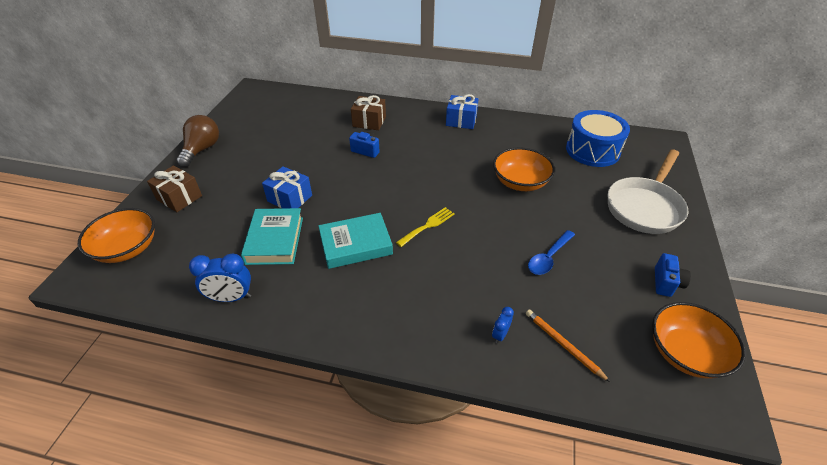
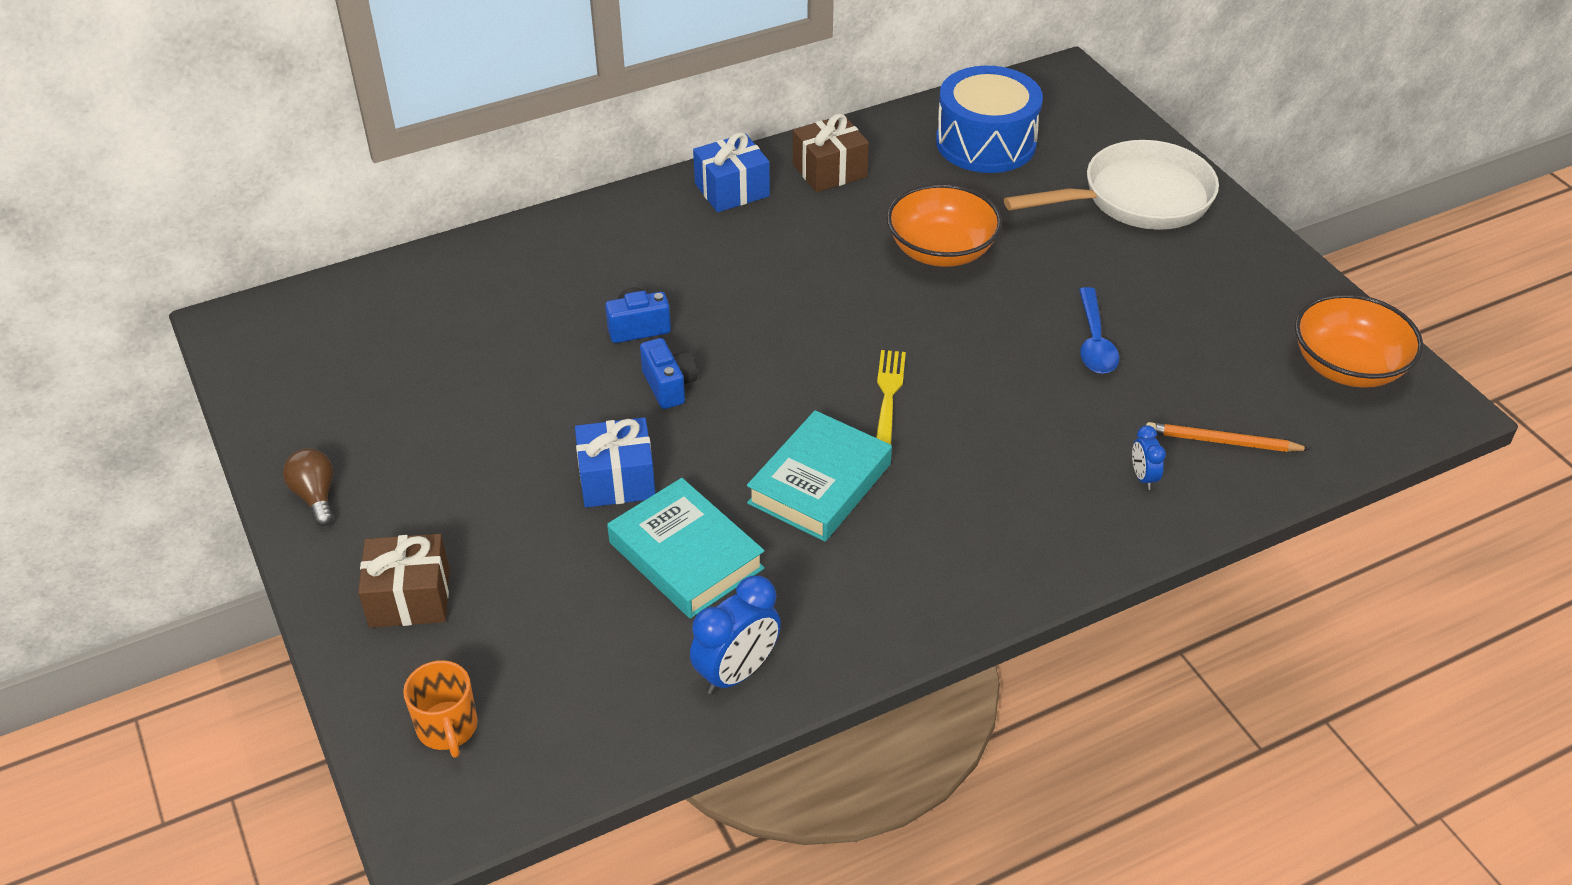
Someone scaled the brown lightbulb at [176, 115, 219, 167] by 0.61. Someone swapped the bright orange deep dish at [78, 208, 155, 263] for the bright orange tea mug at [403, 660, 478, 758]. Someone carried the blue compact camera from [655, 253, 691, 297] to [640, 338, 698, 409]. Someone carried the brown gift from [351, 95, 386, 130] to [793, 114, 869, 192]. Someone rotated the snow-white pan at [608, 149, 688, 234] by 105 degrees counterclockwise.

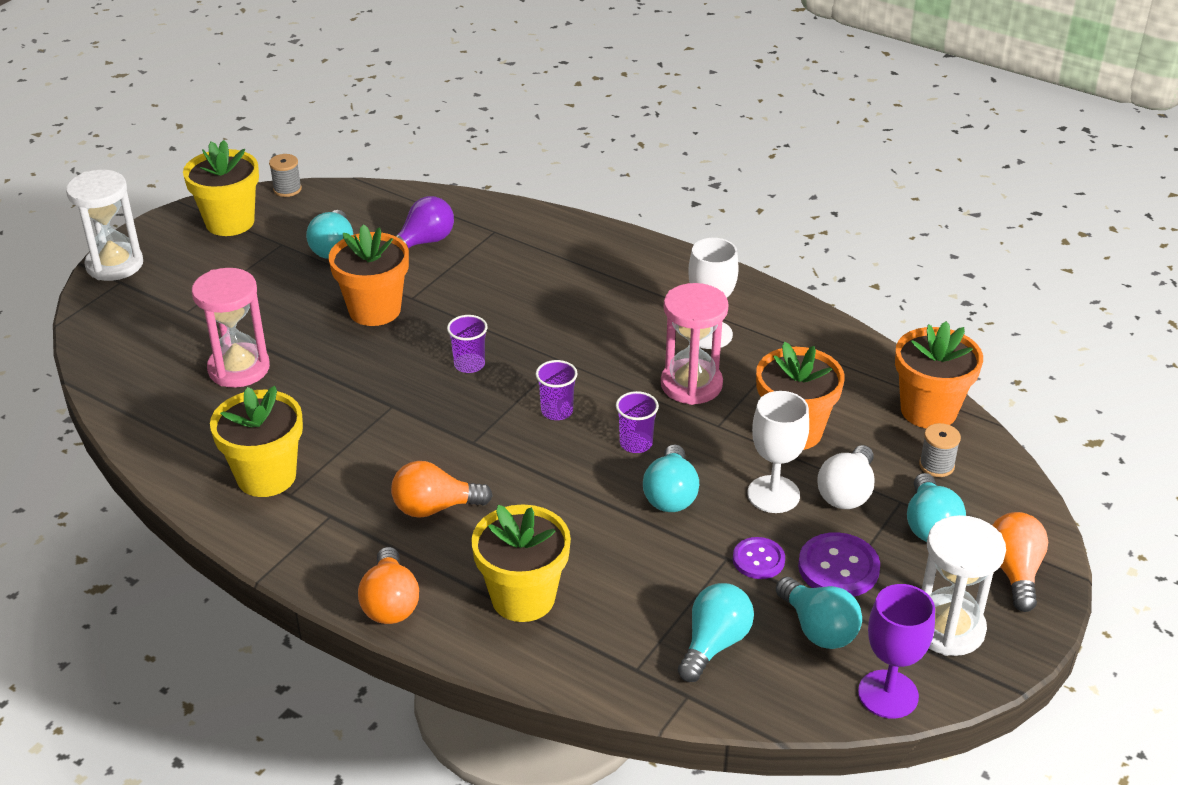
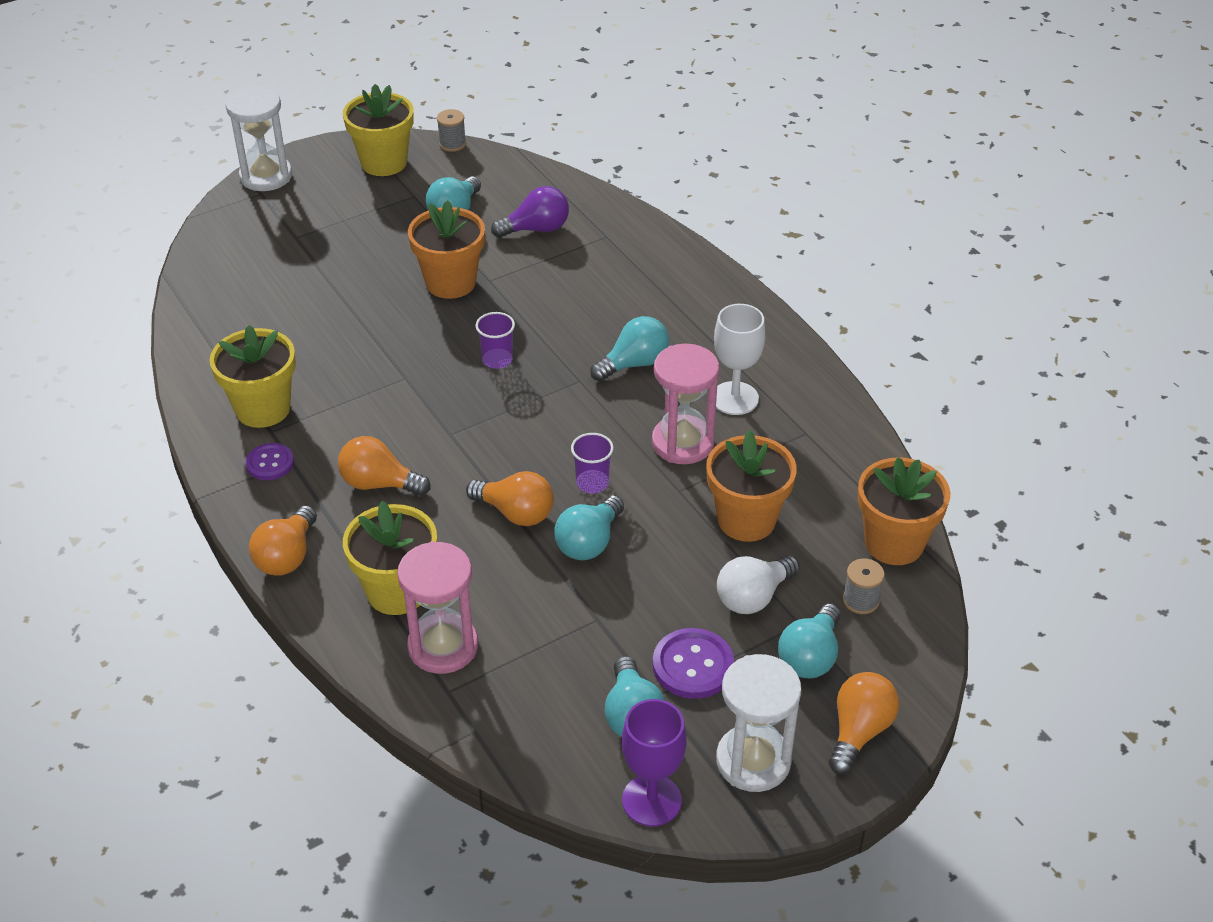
Someone carried the violet button from [733, 537, 785, 579] to [246, 443, 294, 480]. Someone carried the pink sandglass from [192, 268, 270, 388] to [397, 541, 478, 674]. Someone put down the bright orange lightbulb at [466, 471, 554, 526]. Someone carried the turquoise lightbulb from [678, 583, 754, 682] to [590, 316, 669, 382]. Someone took away the violet beaker at [536, 360, 578, 420]. Someone took away the snow-white goblet at [747, 391, 809, 513].

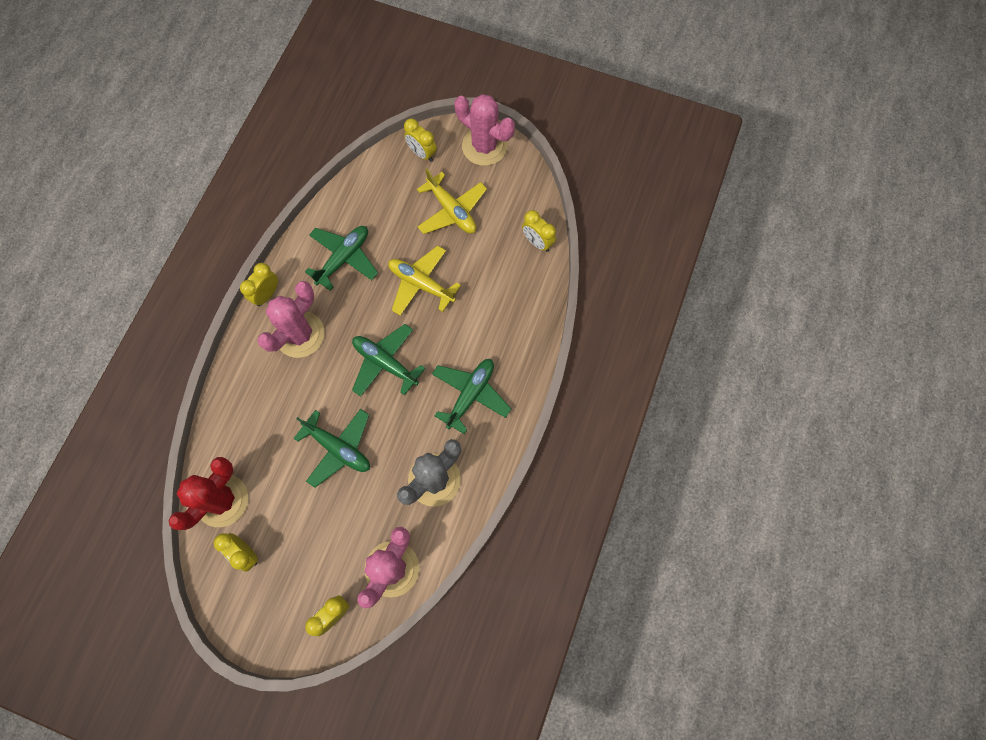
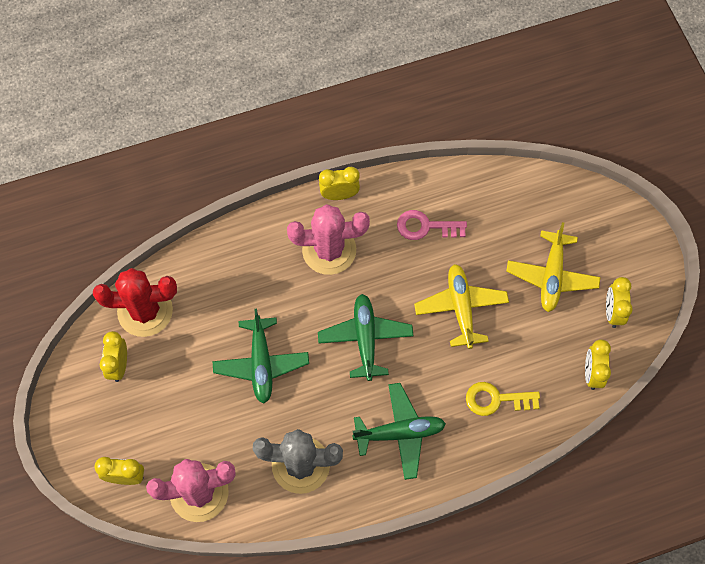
Someone swapped the green toy plane at [305, 226, 378, 291] for the pink key at [397, 210, 467, 240]. Someone put down the golden key at [466, 382, 540, 416]. Someone carried the golden bedside clock from [404, 118, 437, 162] to [606, 277, 633, 328]. Someone took away the pink cactus at [454, 94, 515, 166].

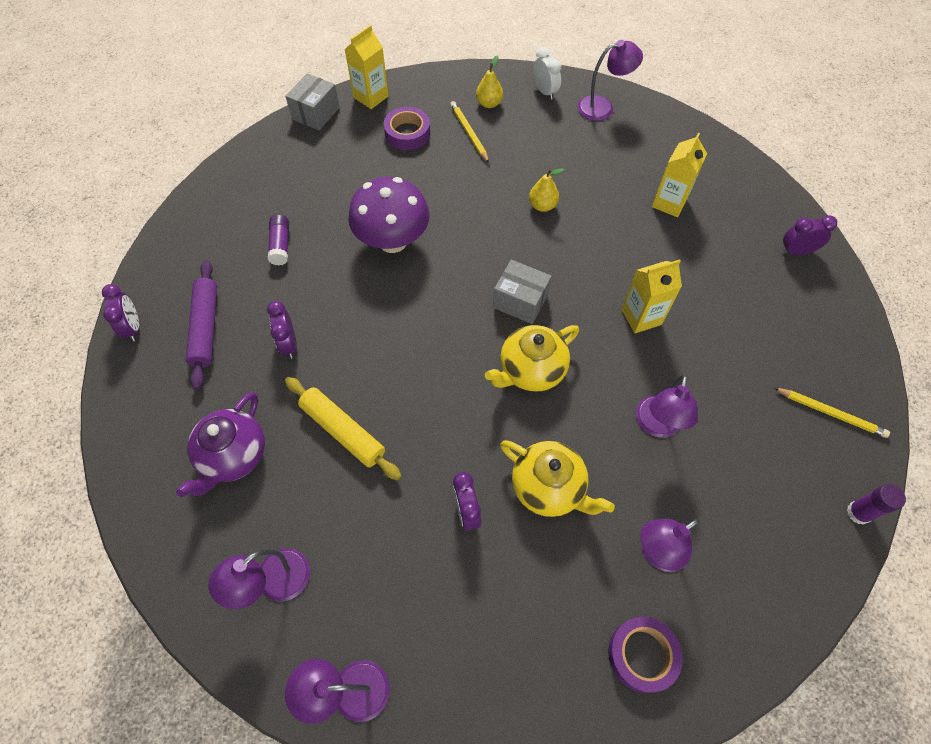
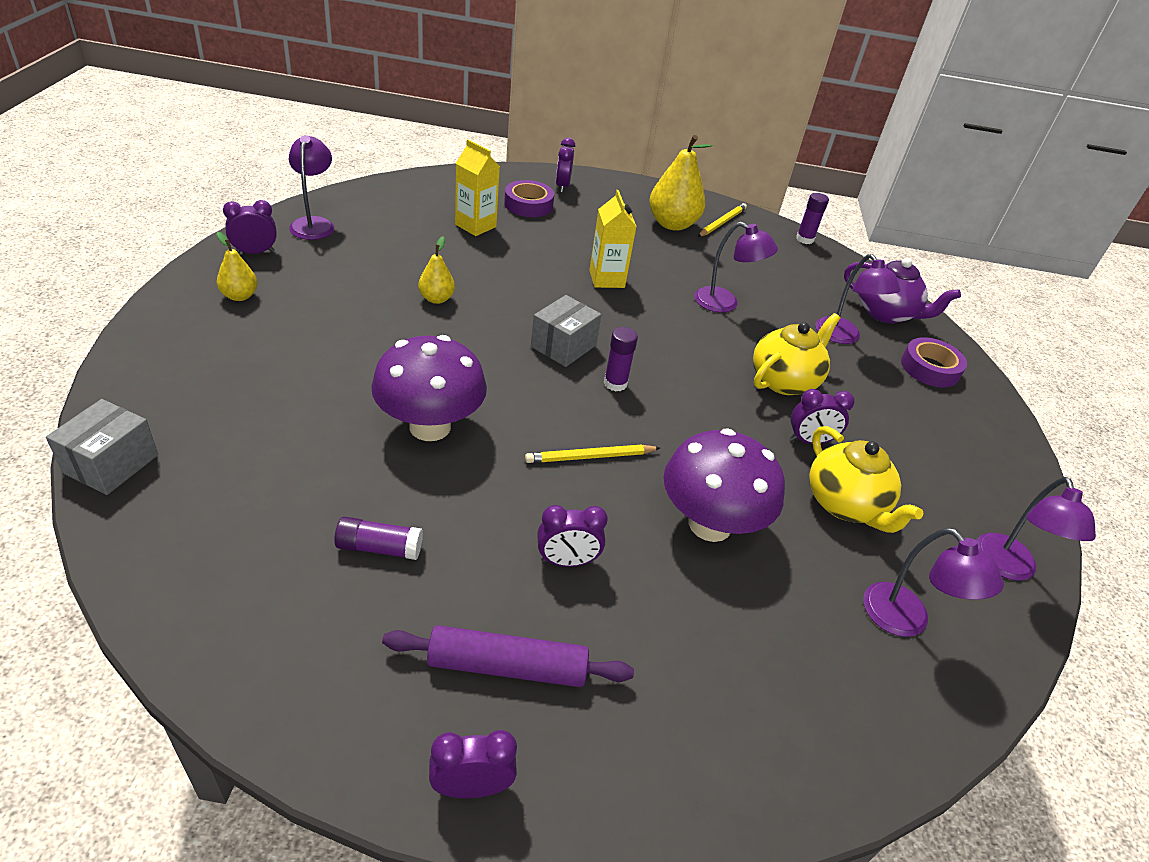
Someone rotated the grey package at [285, 73, 340, 131] by 75 degrees clockwise. Someone repainted the snow-white bedside clock at [533, 47, 562, 100], which became the violet bedside clock at [223, 200, 277, 254]. Someone carried the violet sticky tape from [384, 107, 430, 150] to [504, 180, 554, 217]. Someone carried the golden pencil from [450, 101, 489, 163] to [525, 445, 660, 463]. Someone put down the violet glue stick at [604, 327, 638, 391]. Someone put down the golden pear fruit at [649, 135, 712, 231]. Someone swapped the golden rolling pin at [285, 377, 401, 480] for the violet fungus at [664, 428, 785, 542]. Someone carried the golden china teapot from [485, 325, 579, 392] to [809, 426, 923, 533]. Someone carried the violet china teapot from [176, 392, 265, 497] to [844, 258, 961, 324]. Someone took away the golden juice carton at [345, 25, 389, 109].

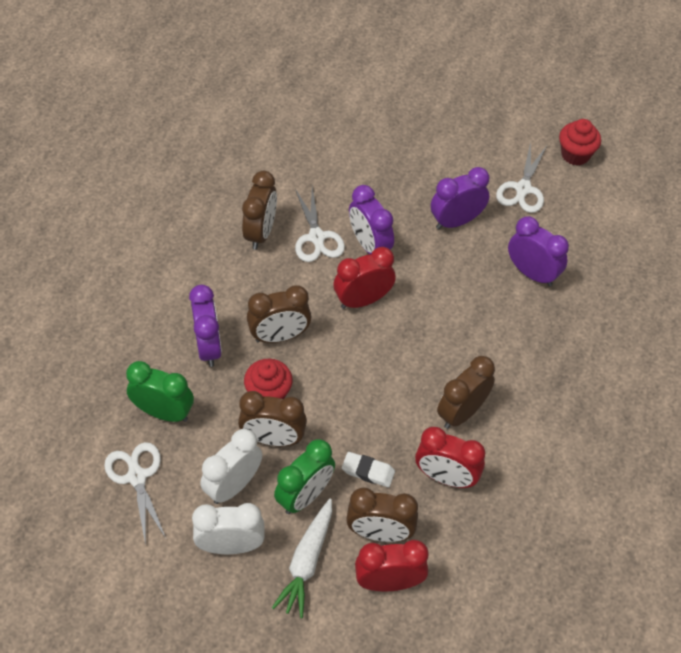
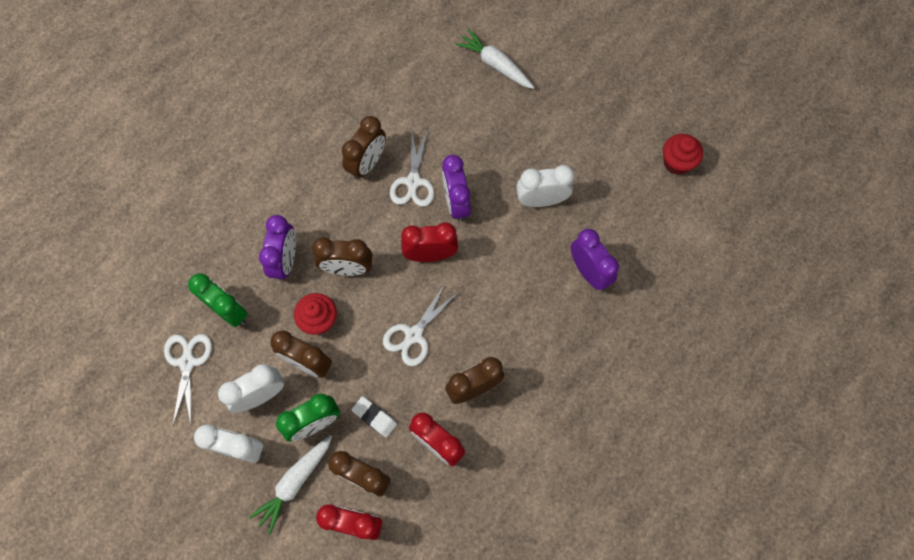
Someone carried the snow-white pair of scissors from [496, 142, 547, 213] to [383, 282, 459, 366]. Someone put down the snow-white carrot at [455, 29, 534, 89]. Someone repainted the violet bedside clock at [431, 167, 489, 229], which became the snow-white bedside clock at [516, 165, 574, 207].

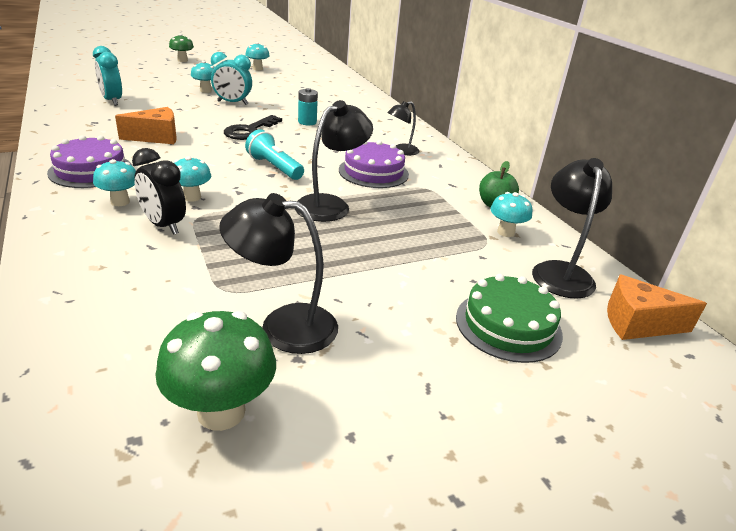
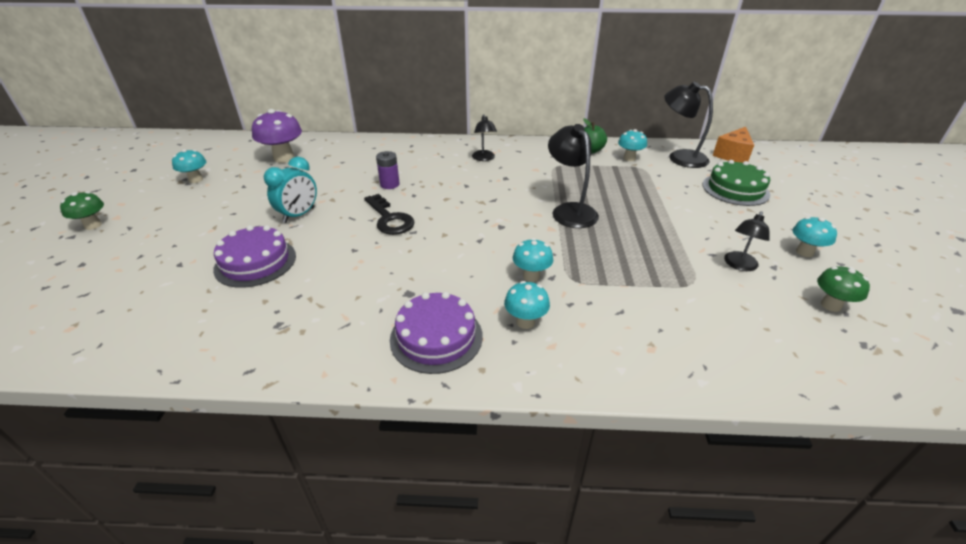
Someone carried the violet layer cake from [339, 140, 409, 188] to [213, 225, 296, 288]. Someone put down the violet fungus at [252, 109, 302, 163]. Someone repainted the turquoise AA battery at [298, 88, 318, 125], which became the violet AA battery at [376, 151, 400, 189]. Someone scaled the jet-black lamp at [220, 193, 338, 354] by 0.61. Someone carried the turquoise fungus from [191, 61, 215, 93] to [793, 217, 837, 257]. Someone scaled the green fungus at [155, 311, 276, 431] by 0.61. Someone took away the turquoise bedside clock at [93, 46, 122, 106]. Someone took away the bright orange cheese at [115, 107, 177, 144]. Someone took away the jet-black bedside clock at [132, 148, 186, 235]. Someone took away the turquoise pocket torch at [245, 129, 304, 180].

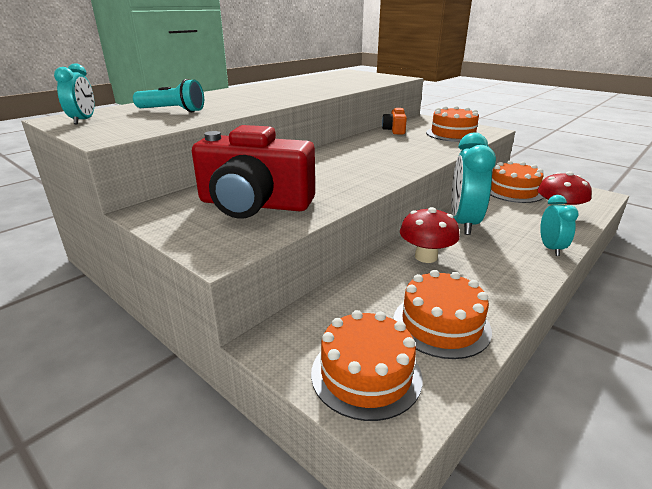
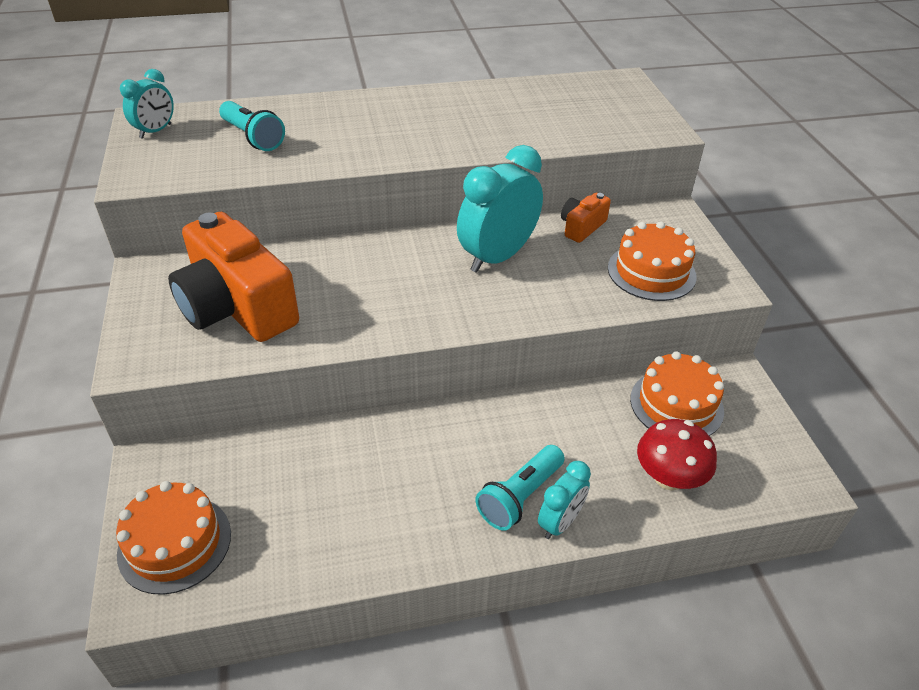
Someone repainted the crimson compact camera at [192, 125, 315, 219], which became the bright orange compact camera at [168, 212, 299, 342]. Someone carried the turquoise bedside clock from [451, 133, 496, 235] to [457, 145, 543, 273]. Someone put down the turquoise pocket torch at [476, 445, 565, 531]. Someone took away the bright orange layer cake at [393, 270, 492, 359]. Someone took away the crimson fungus at [400, 207, 460, 263].

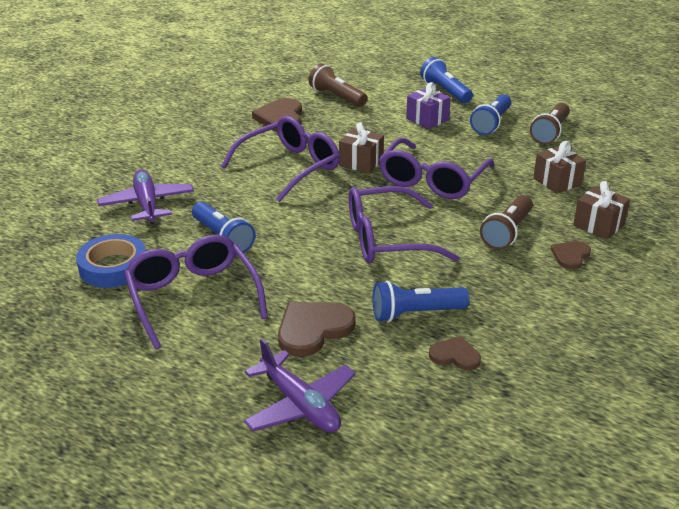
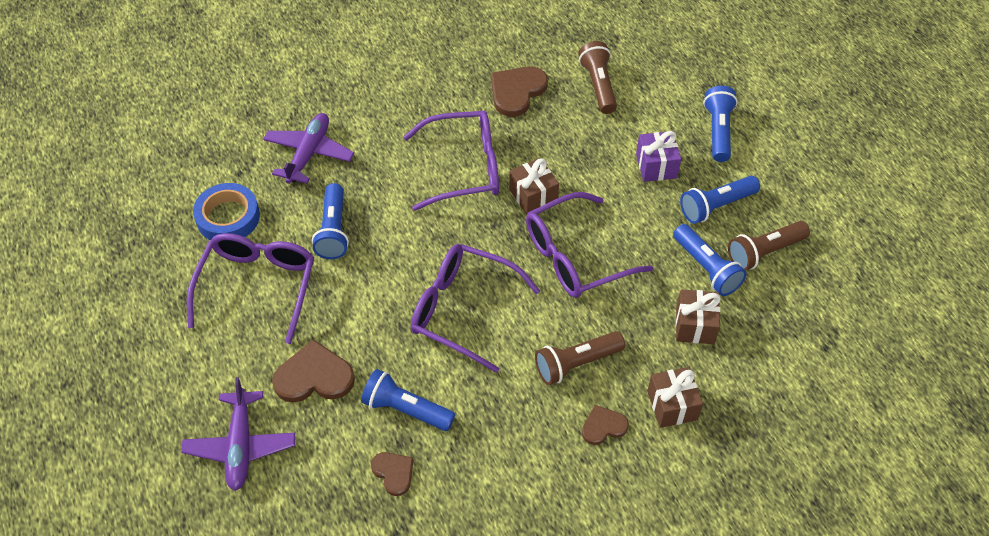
Someone put down the blue pocket torch at [673, 224, 746, 296].

